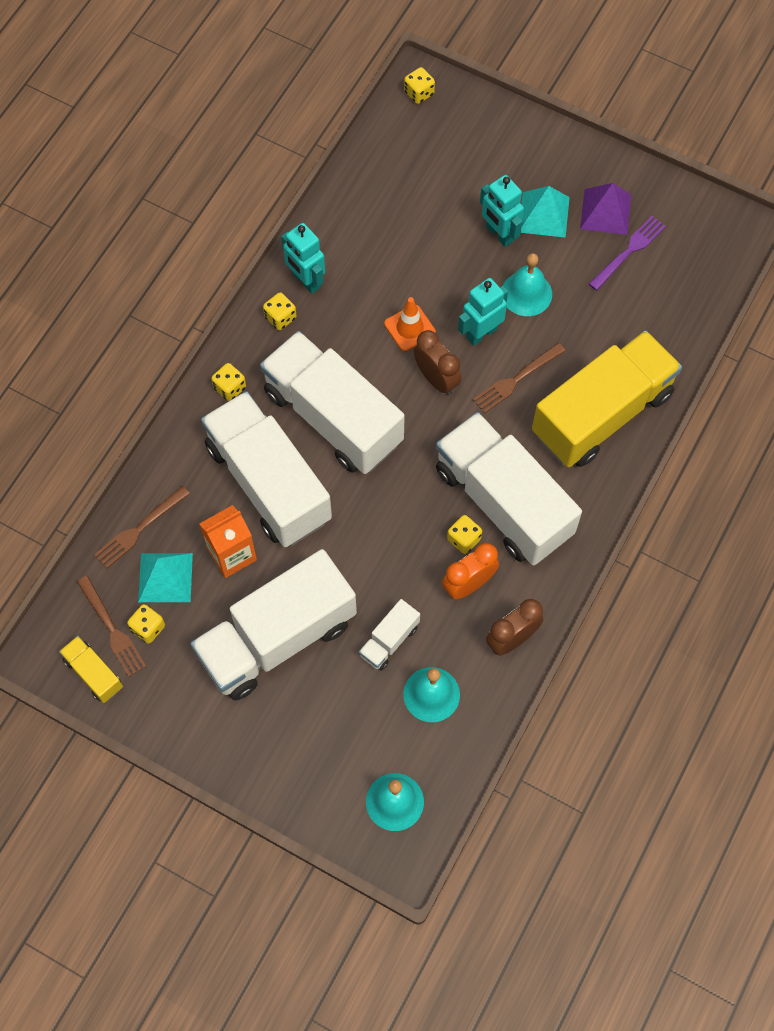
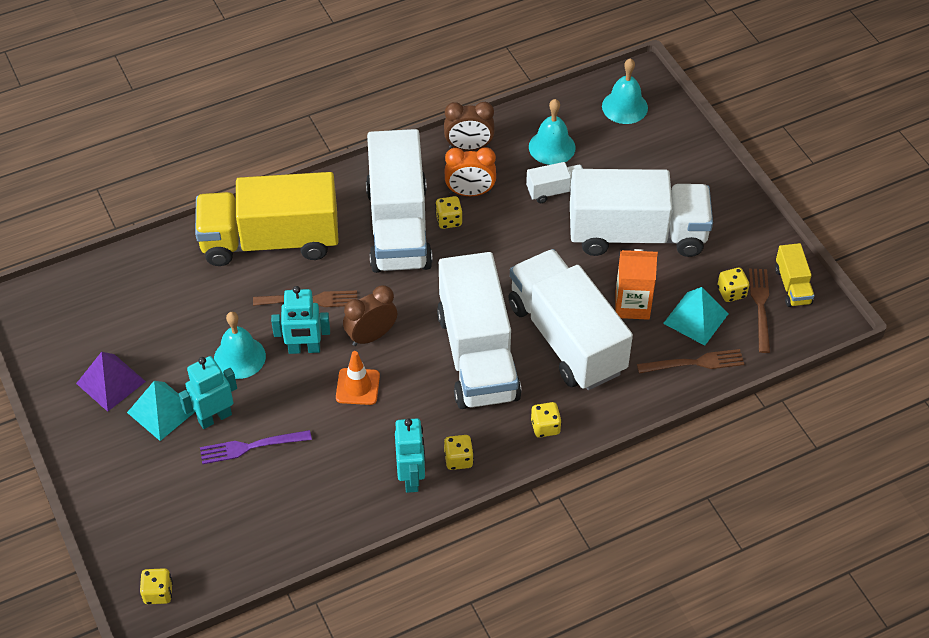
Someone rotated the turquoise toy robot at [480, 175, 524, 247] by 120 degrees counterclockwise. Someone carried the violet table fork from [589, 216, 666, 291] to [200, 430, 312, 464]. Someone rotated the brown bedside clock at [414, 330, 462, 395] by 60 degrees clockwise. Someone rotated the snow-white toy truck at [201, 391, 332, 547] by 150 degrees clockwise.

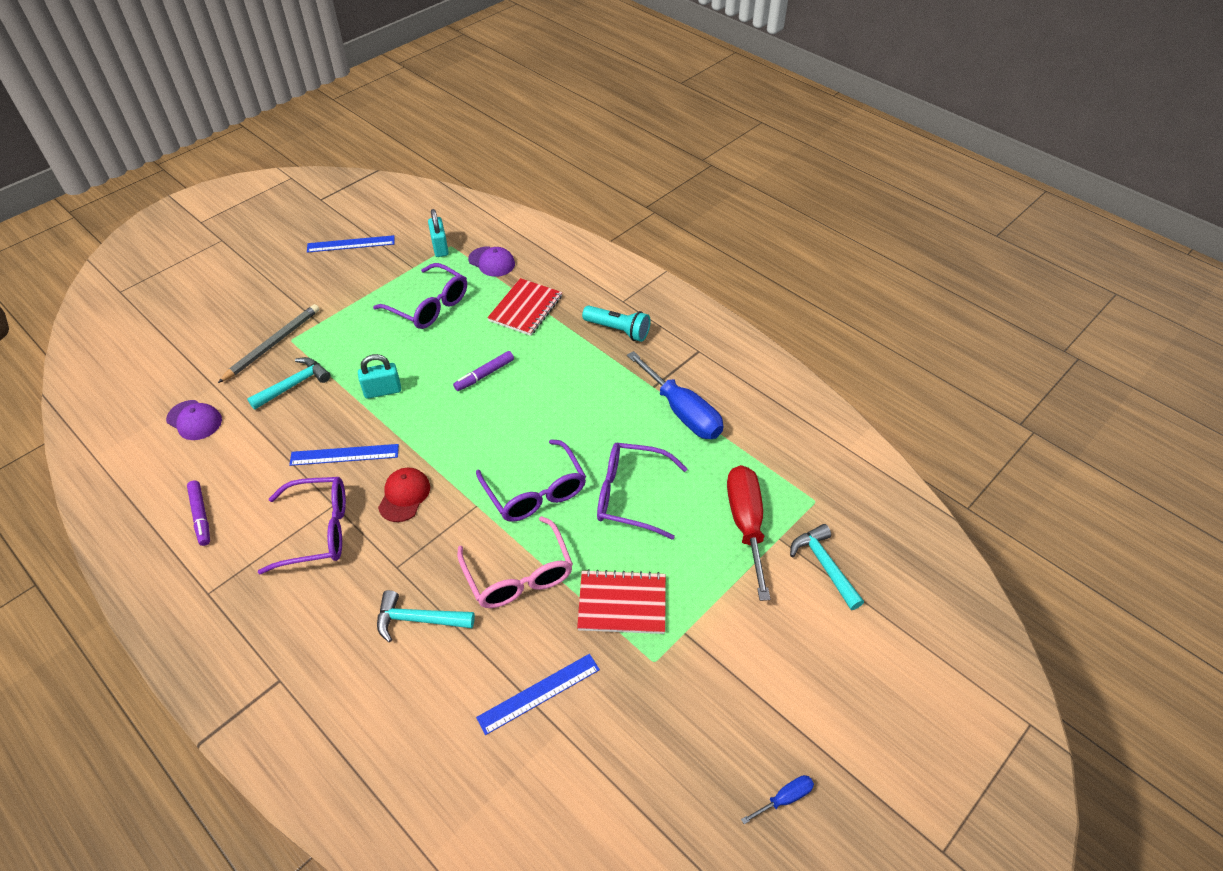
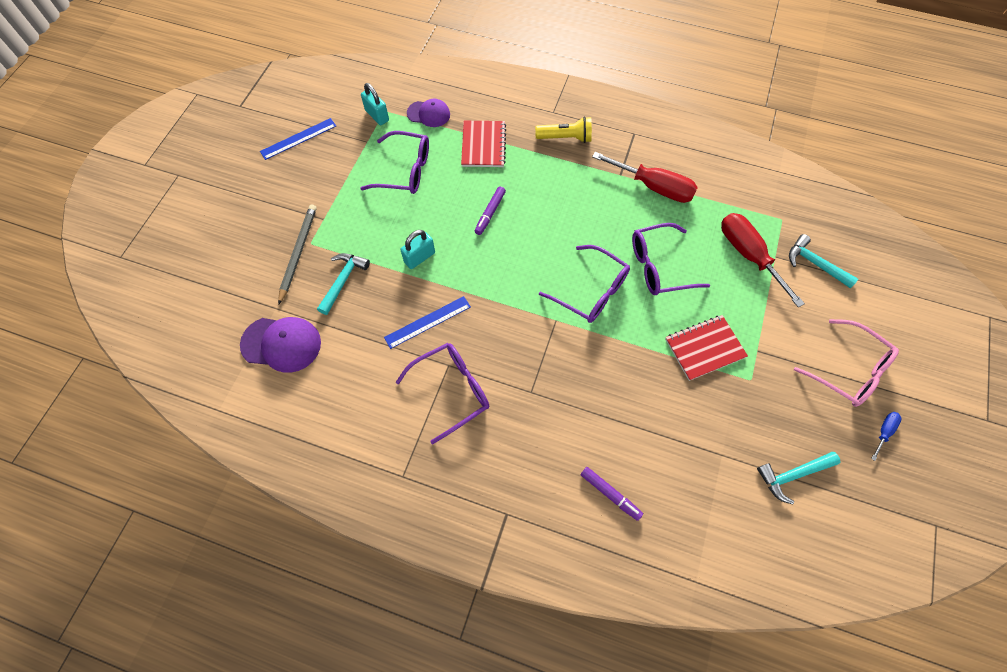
Someone scaled the violet cap at [166, 400, 222, 440] by 1.53. Someone repainted the turquoise pocket torch at [582, 306, 651, 342], which became the golden pocket torch at [535, 117, 592, 143]. Someone carried the violet marker from [187, 481, 210, 546] to [581, 467, 643, 521]. Someone repainted the blue flat screwdriver at [627, 351, 723, 439], which became the crimson flat screwdriver at [592, 152, 698, 203]. Someone carried the turquoise claw hammer from [377, 590, 475, 642] to [757, 452, 841, 504]. Someone carried the pink glasses from [457, 516, 573, 608] to [794, 319, 899, 407]. Someone took away the crimson cap at [378, 468, 430, 522]. Someone took away the blue measuring stick at [476, 654, 600, 735].

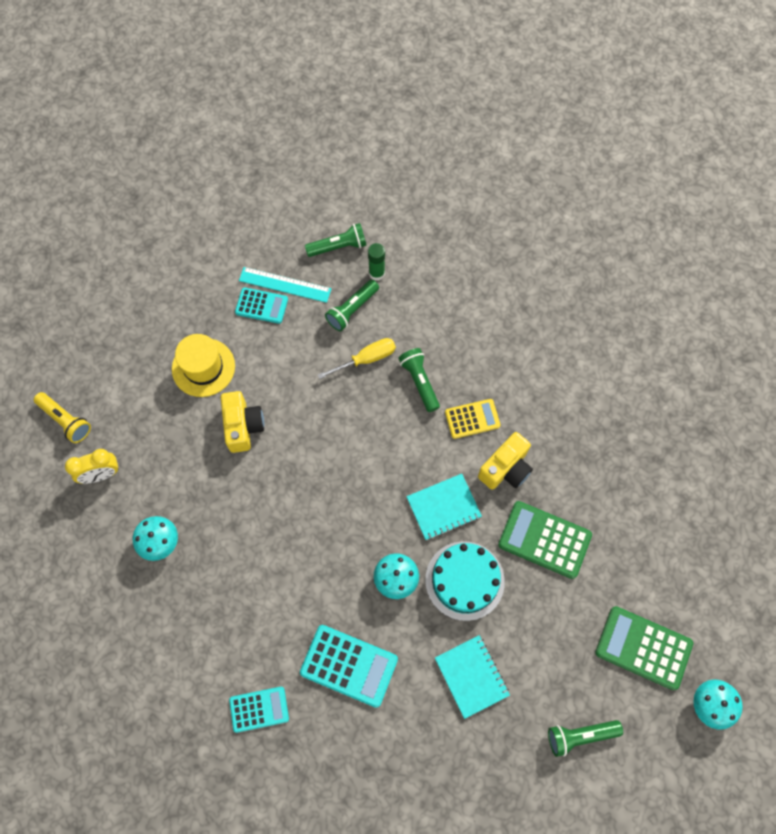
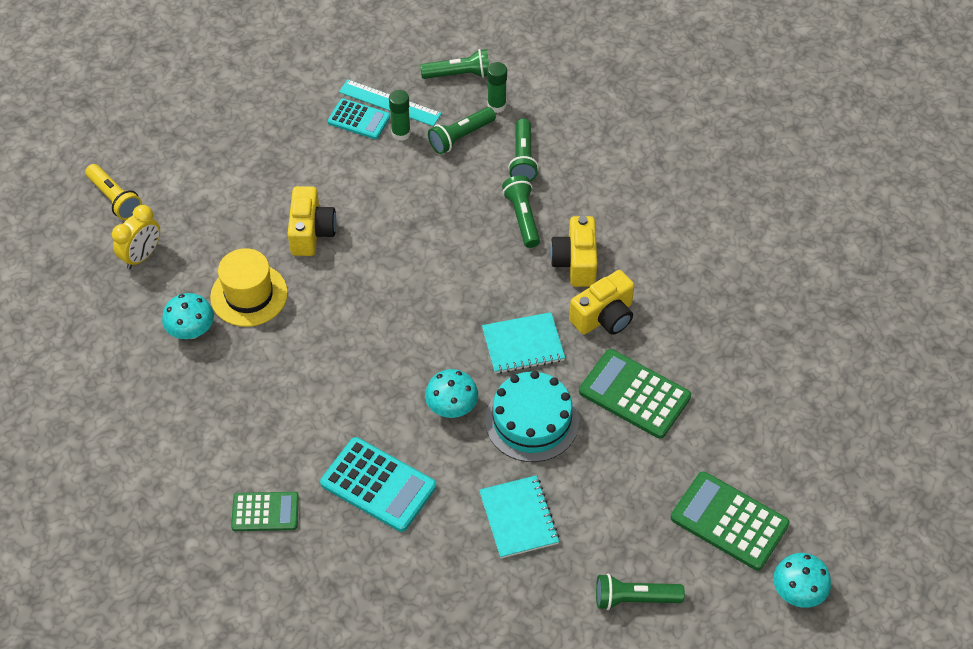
Someone rotated the golden bedside clock at [65, 449, 119, 483] by 45 degrees counterclockwise. Someone carried the golden top hat from [172, 334, 235, 397] to [210, 248, 288, 327]. Someone repainted the turquoise pocket calculator at [229, 687, 289, 733], which became the green pocket calculator at [231, 492, 299, 531]. Someone put down the green glue stick at [389, 90, 411, 141]. Someone put down the green pocket torch at [508, 118, 539, 181]. Someone swapped the golden pocket calculator at [445, 399, 501, 439] for the golden compact camera at [550, 216, 597, 287]. Someone took away the golden flat screwdriver at [318, 338, 396, 379].

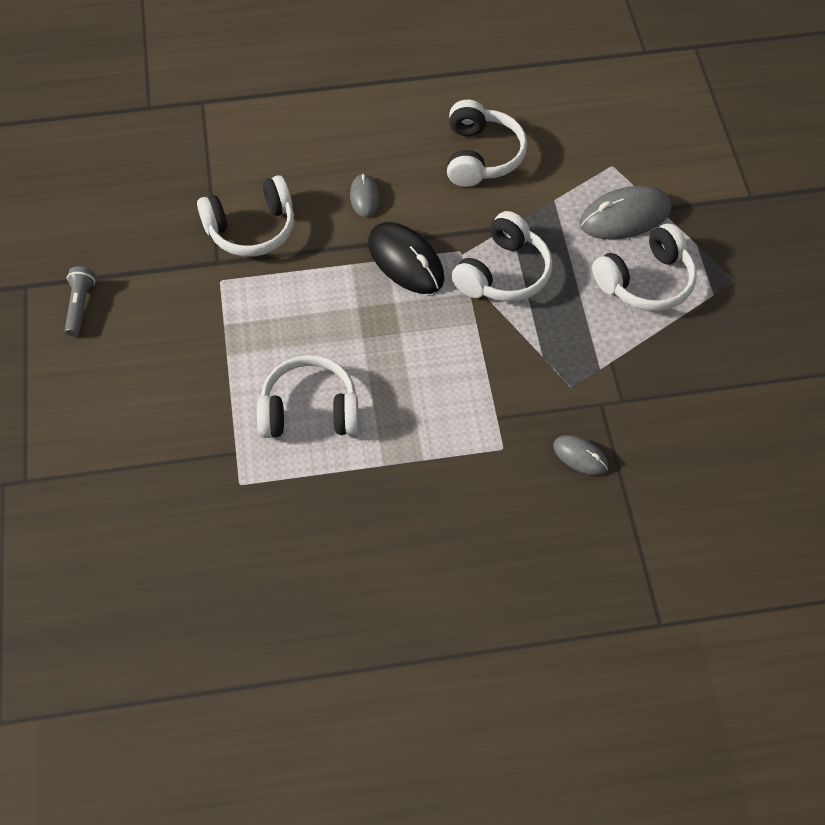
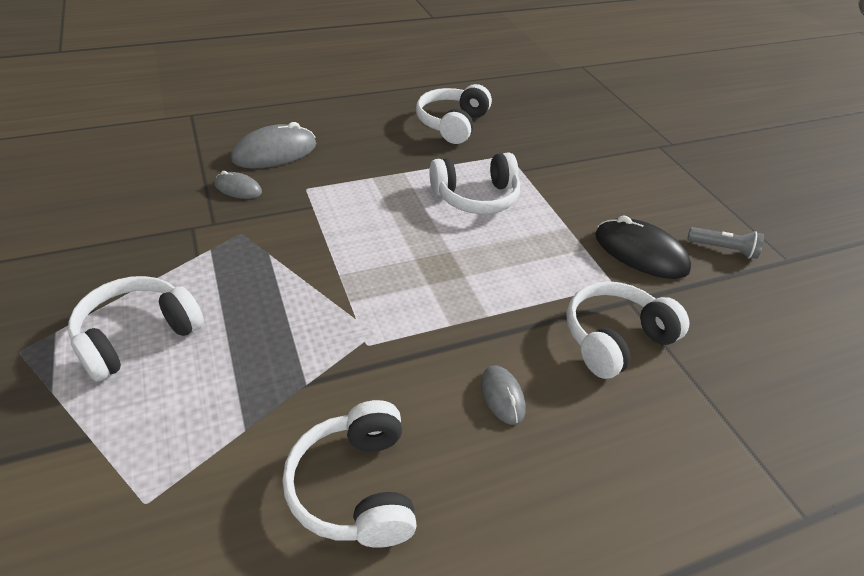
Someone carried the grey computer mouse from [579, 186, 672, 240] to [231, 122, 317, 169]. Someone carried the snow-white headphones from [451, 211, 553, 302] to [416, 84, 492, 144]. Someone carried the jet-black computer mouse from [368, 222, 445, 294] to [595, 215, 691, 279]. Someone rotated the grey pocket torch at [65, 267, 95, 336] by 60 degrees counterclockwise.

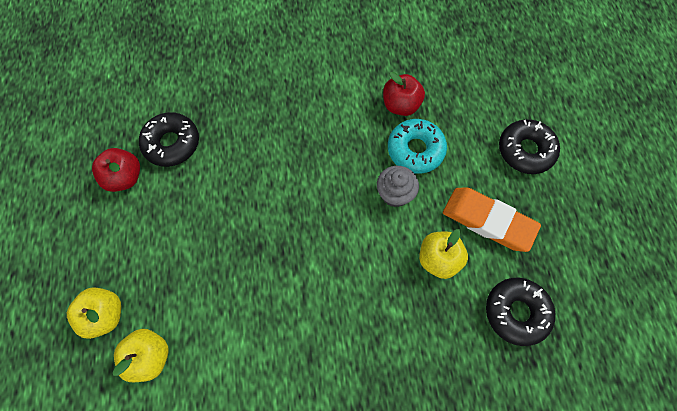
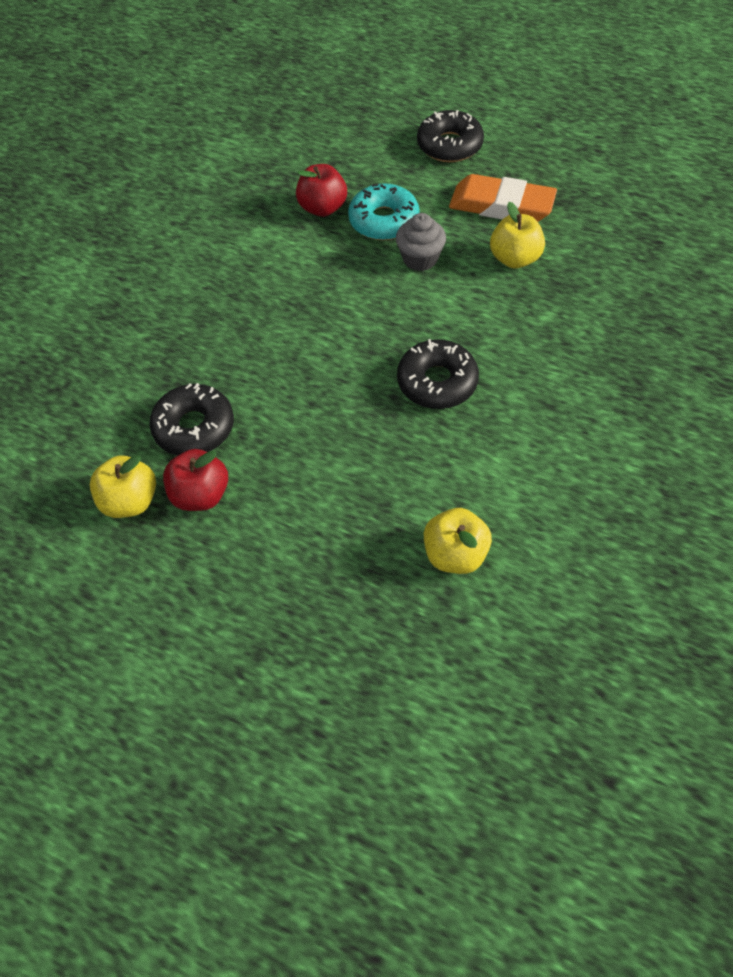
Someone carried the golden apple from [67, 287, 121, 339] to [90, 455, 156, 518]. Someone carried the jet-black donut from [486, 278, 555, 346] to [397, 339, 479, 409]. Someone rotated the bright orange gum eraser at [443, 187, 541, 252] by 45 degrees clockwise.

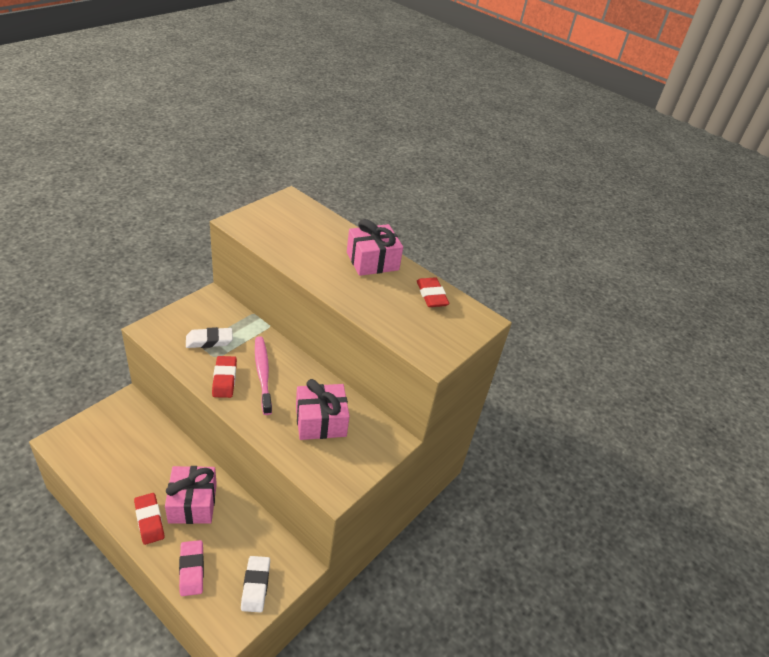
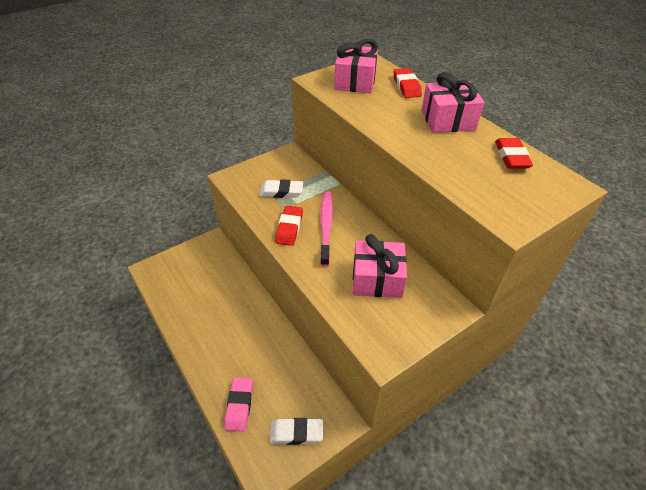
Someone rotated the snow-white gum eraser at [241, 556, 270, 612] by 75 degrees clockwise. Someone carried the pink gift from [165, 466, 217, 524] to [334, 39, 378, 93]. Someone carried the crimson gum eraser from [134, 493, 165, 545] to [393, 68, 422, 98].

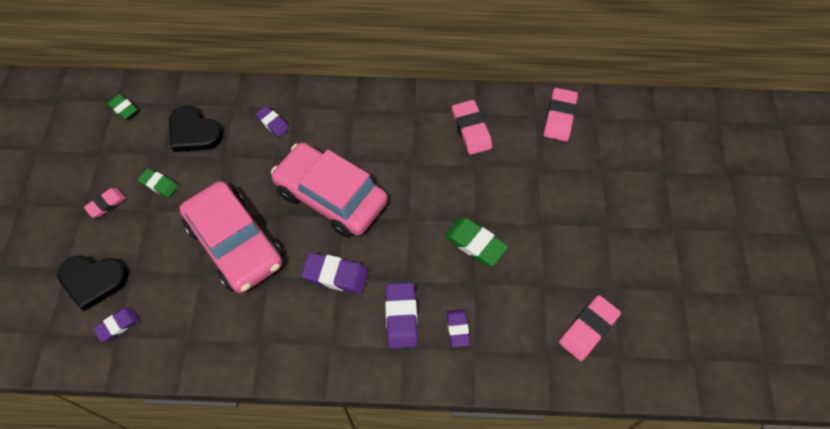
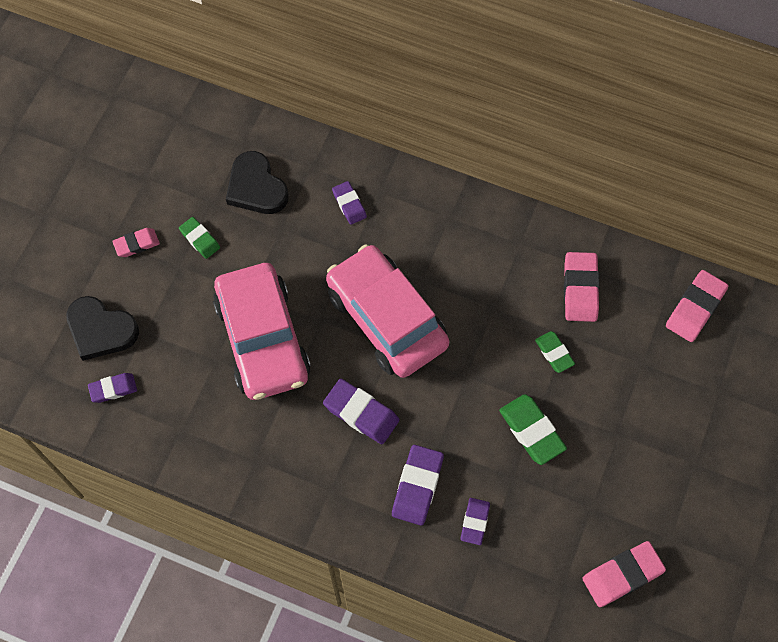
Someone carried the green gum eraser from [107, 94, 138, 119] to [535, 331, 575, 373].

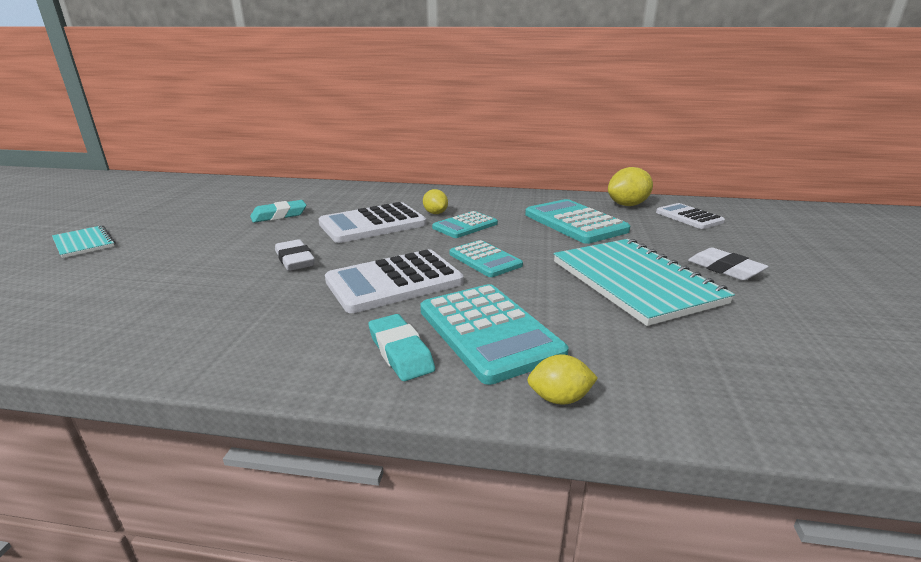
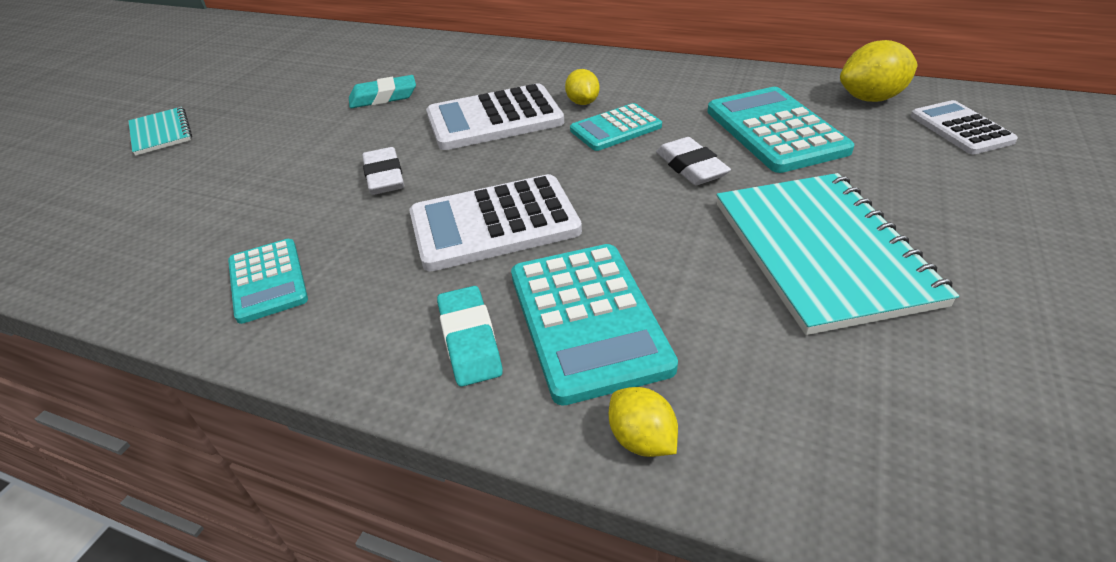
Someone carried the turquoise pocket calculator from [449, 240, 523, 277] to [228, 239, 308, 324]. Someone rotated the golden lemon at [527, 354, 598, 404] by 45 degrees clockwise. Someone carried the snow-white gum eraser from [688, 248, 769, 281] to [656, 137, 731, 185].

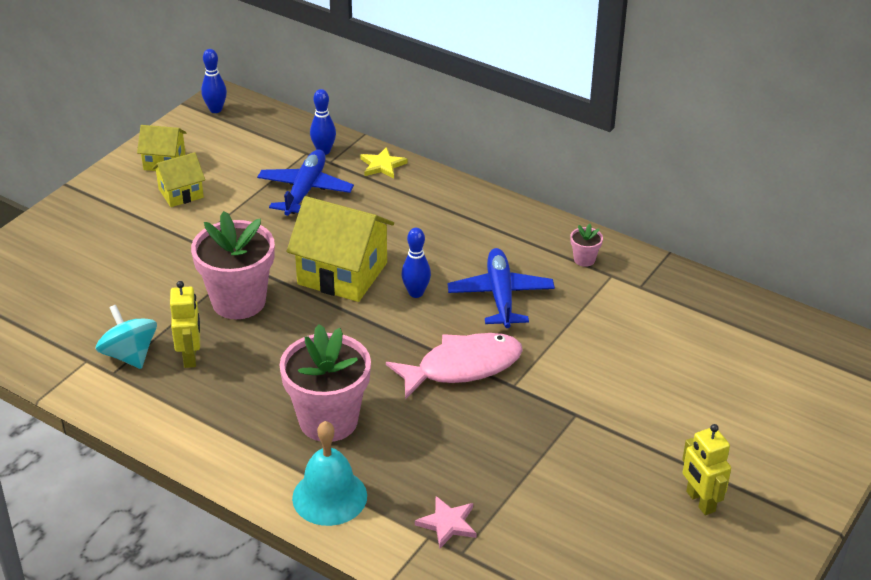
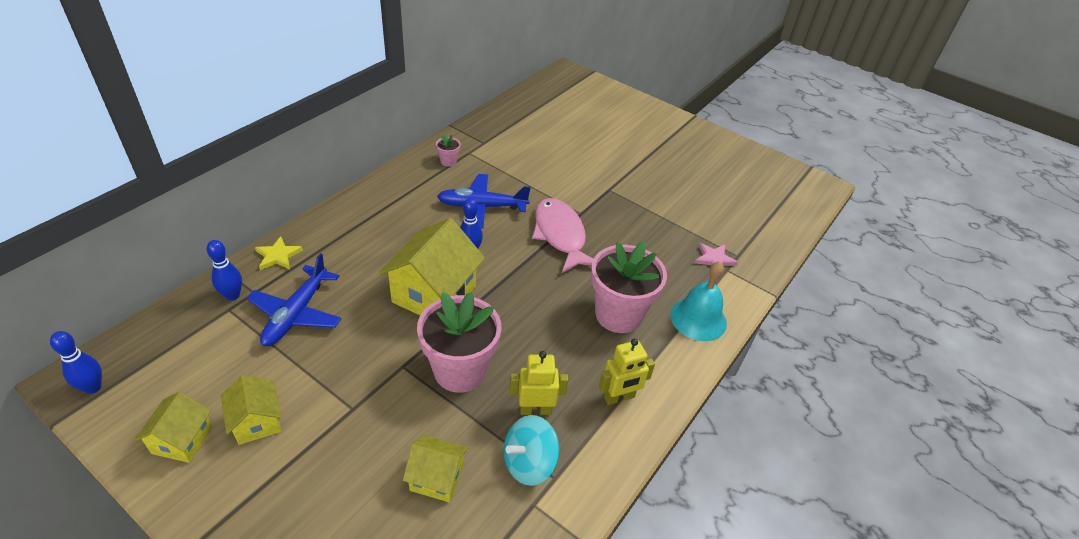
Someone rotated the blue toy plane at [257, 149, 354, 216] by 90 degrees counterclockwise. Someone put down the golden cottage at [403, 434, 468, 502]. Someone carried the golden toy robot from [682, 424, 731, 515] to [599, 338, 655, 405].

